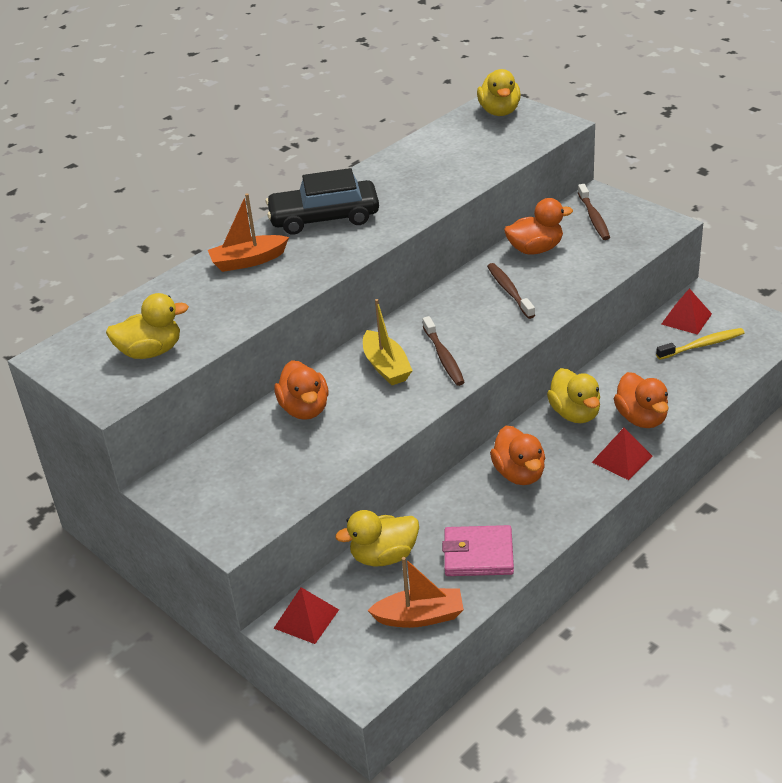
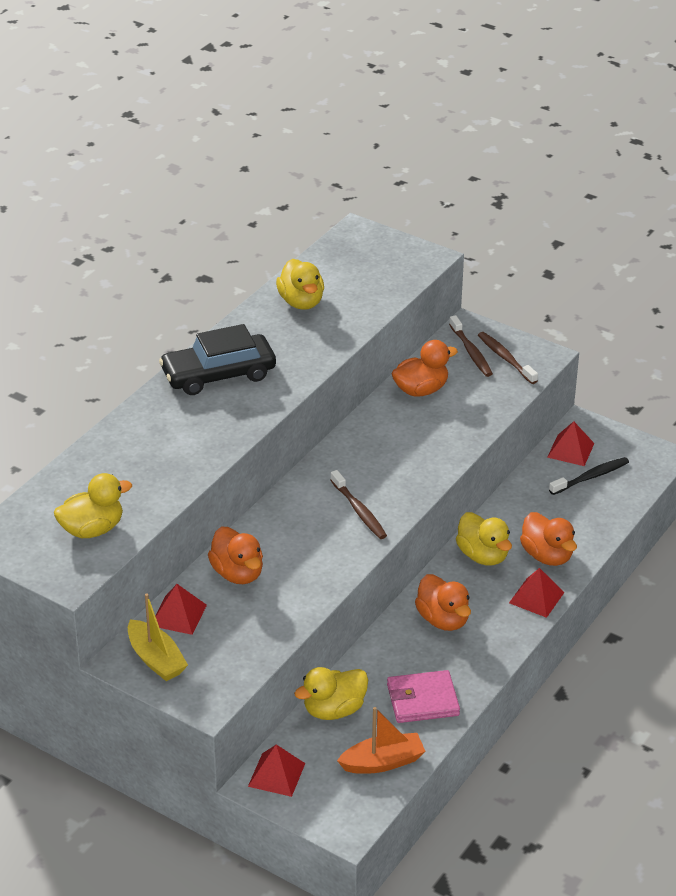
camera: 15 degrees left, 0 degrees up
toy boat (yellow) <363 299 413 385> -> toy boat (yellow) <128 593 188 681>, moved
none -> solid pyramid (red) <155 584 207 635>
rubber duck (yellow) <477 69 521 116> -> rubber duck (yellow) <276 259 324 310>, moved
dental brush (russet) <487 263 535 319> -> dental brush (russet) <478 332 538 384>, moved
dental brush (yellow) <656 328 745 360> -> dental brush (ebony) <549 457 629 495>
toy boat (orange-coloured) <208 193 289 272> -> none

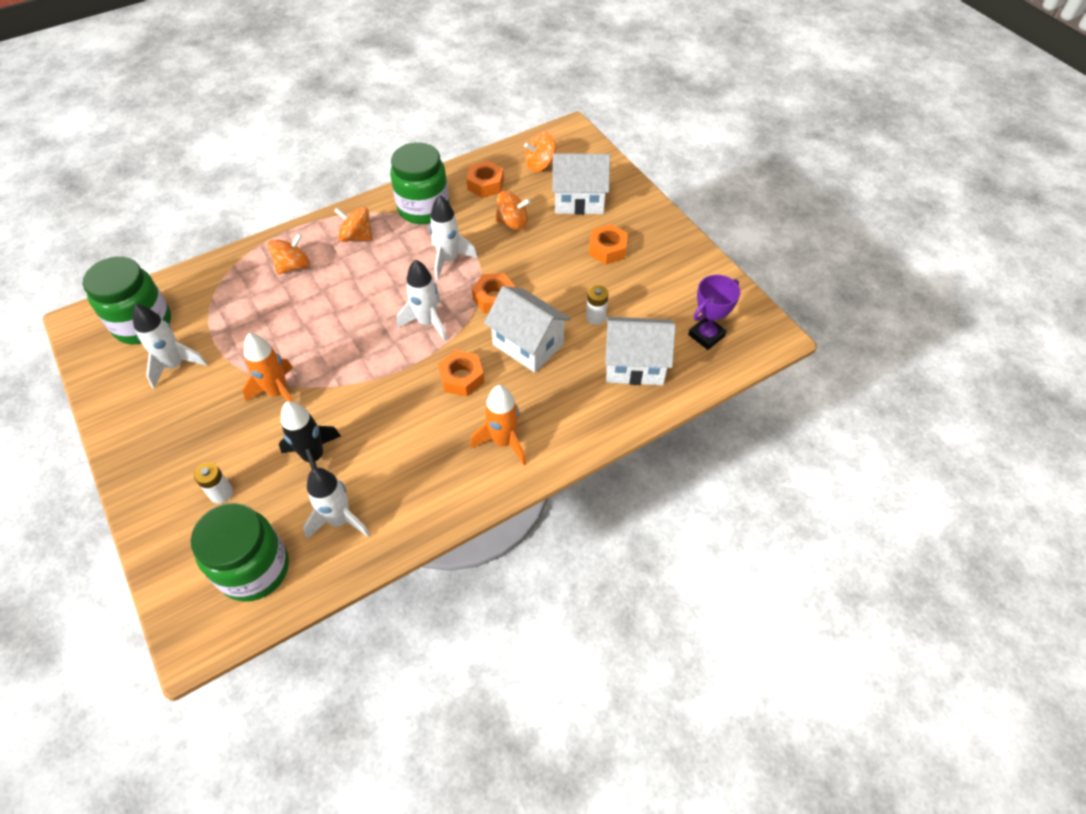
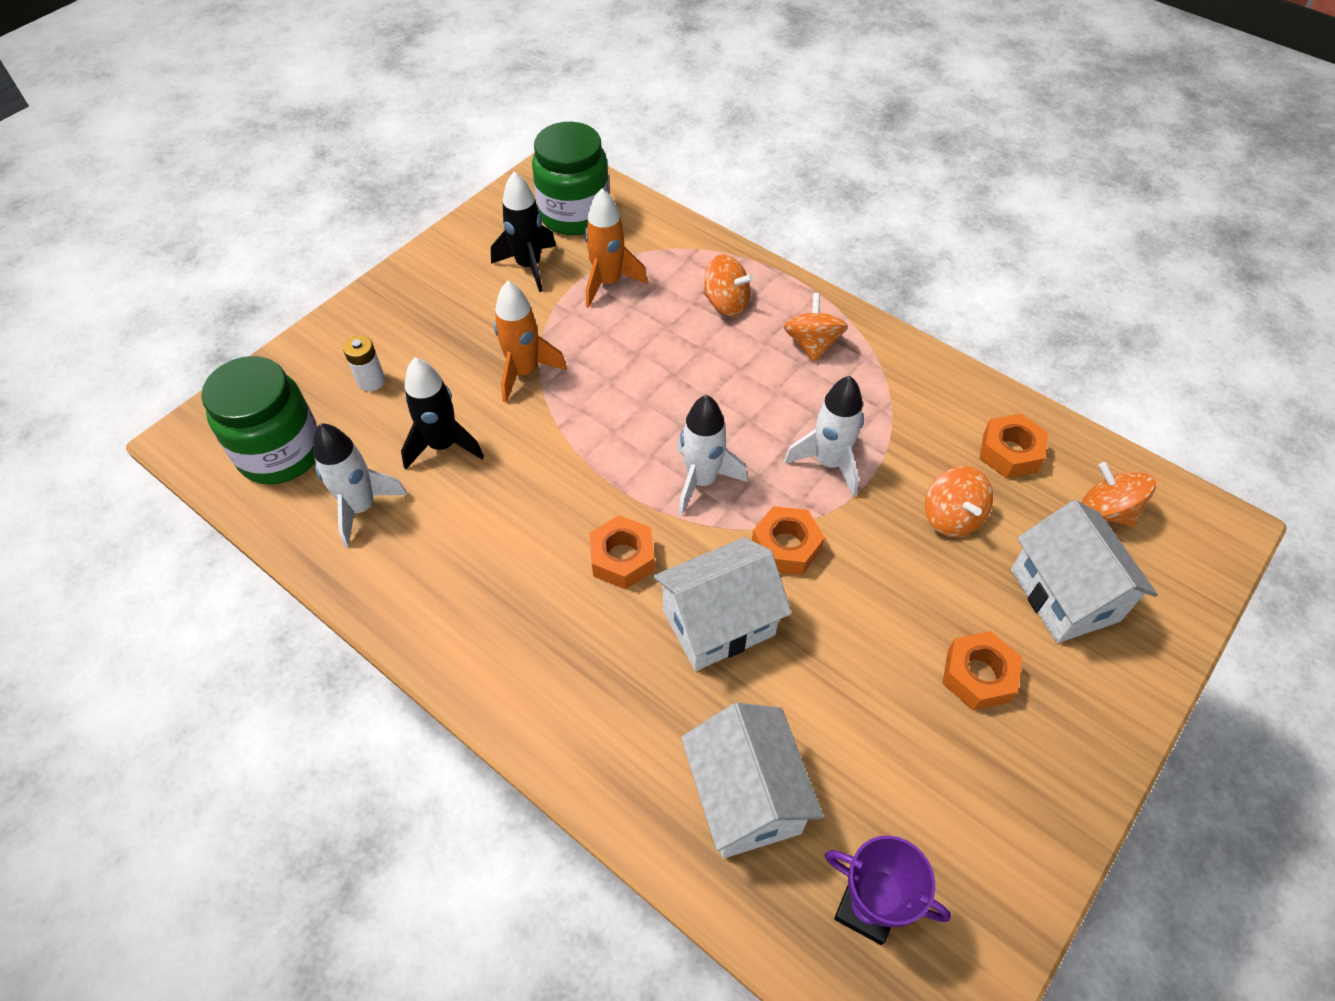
camera: 70 degrees right, 0 degrees up
rocket (white) <132 304 208 389> -> rocket (ebony) <491 172 556 292>
rocket (orange-coloured) <470 385 526 465> -> rocket (orange-coloured) <585 189 648 308>, moved
house (white) <484 286 571 373> -> house (white) <653 537 792 671>, 45 degrees clockwise
jam jar (emerald) <390 142 449 224> -> none
battery (white) <586 285 608 325> -> none

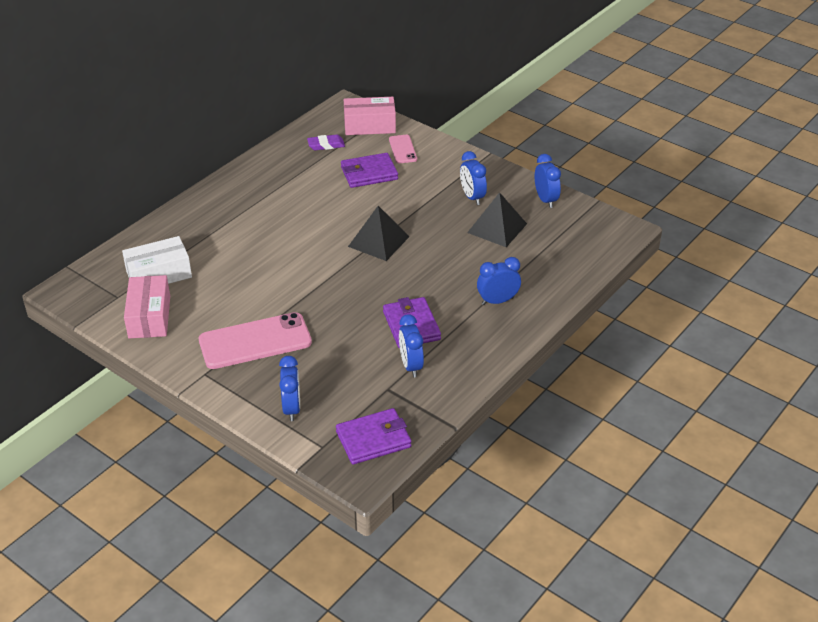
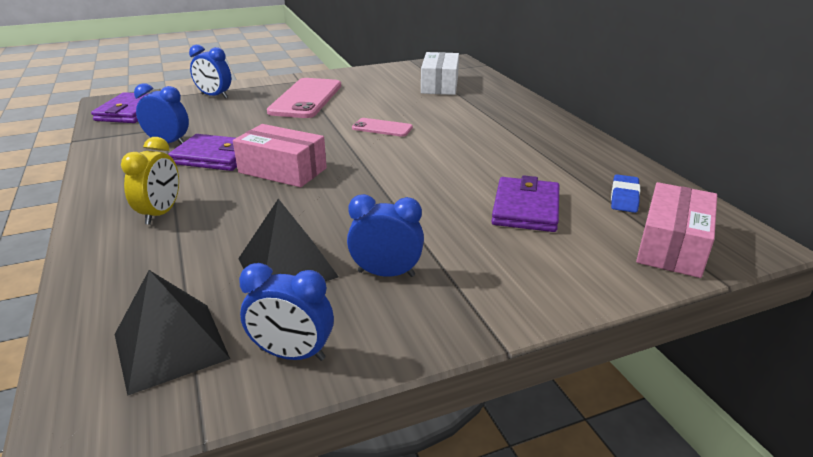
camera: 120 degrees right, 10 degrees down
solid pyramid (ebony) <348 206 409 261> -> solid pyramid (ebony) <115 270 230 396>, moved
clock (royal blue) <477 257 521 305> -> clock (yellow) <121 137 179 225>
parcel (pink) <124 275 170 339> -> parcel (pink) <233 124 327 187>, moved
mobile phone (pink) <389 135 417 163> -> mobile phone (pink) <352 118 413 137>, moved
pencil eraser (purple) <307 134 345 150> -> pencil eraser (royal blue) <611 174 640 213>

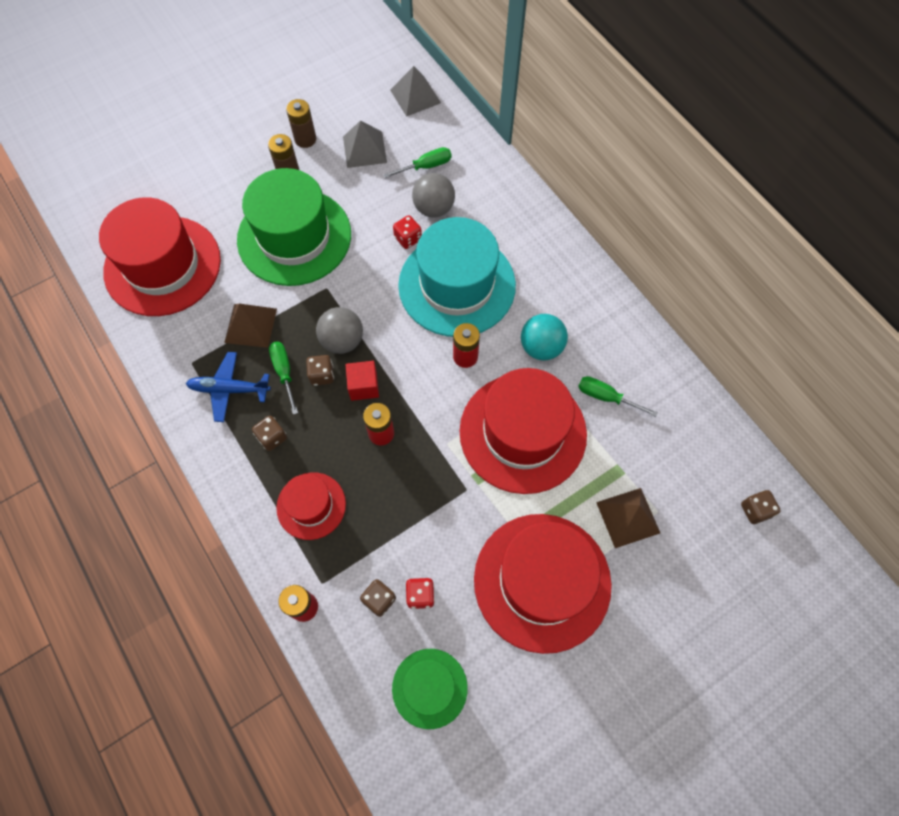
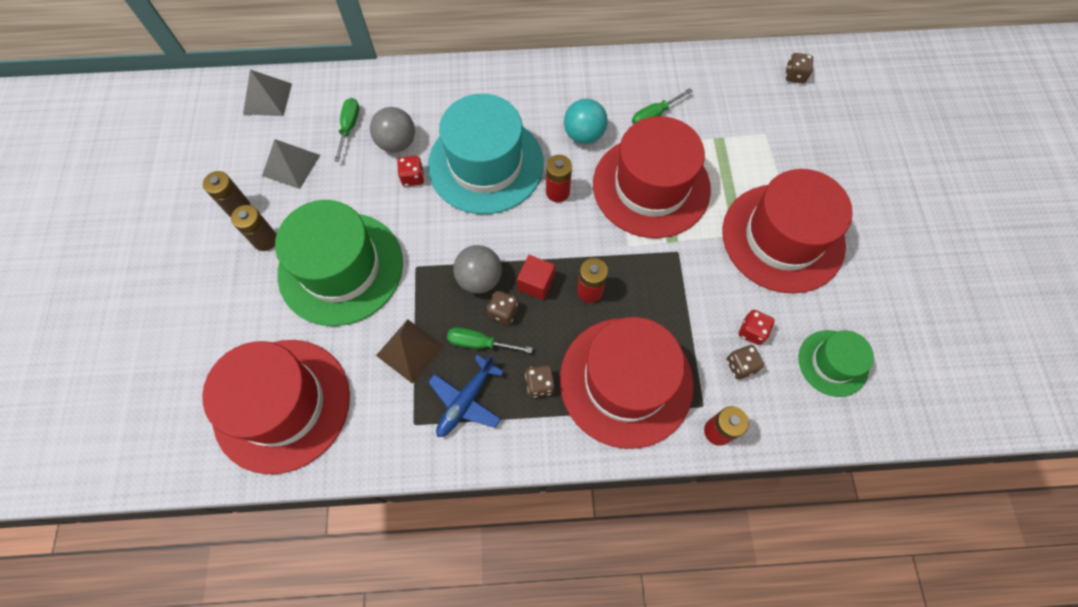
camera: 60 degrees left, 0 degrees up
tall hat (red) <276 472 346 540> -> tall hat (red) <560 317 694 449>, x1.91
solid pyramid (russet) <596 488 660 548> -> none

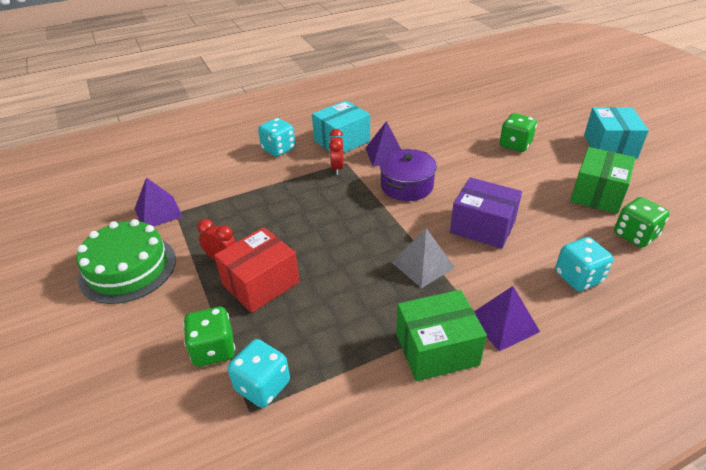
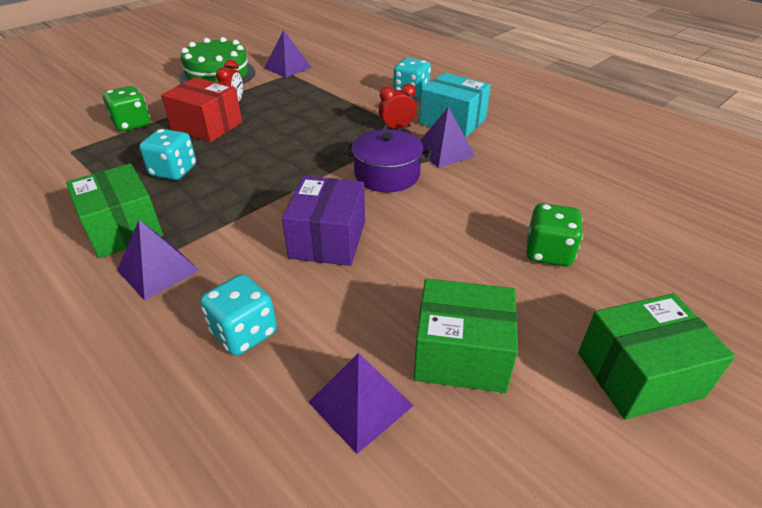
camera: 70 degrees right, 0 degrees up
dice (turquoise) <228 339 290 408> -> dice (turquoise) <139 129 196 180>, moved
dice (emerald) <614 197 670 248> -> solid pyramid (purple) <308 353 414 454>
parcel (turquoise) <584 107 649 159> -> parcel (emerald) <578 293 735 420>
solid pyramid (ash-grey) <392 228 455 288> -> none

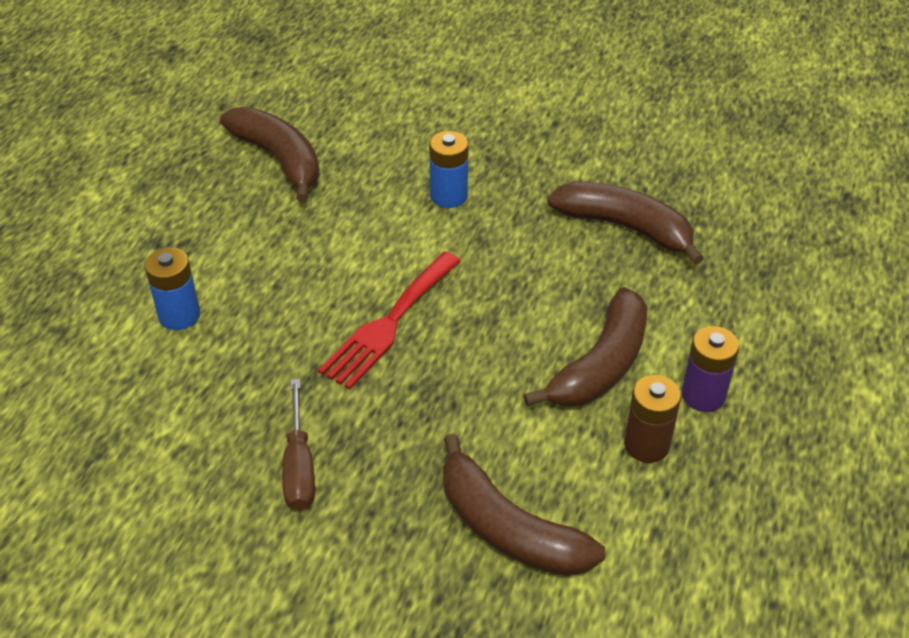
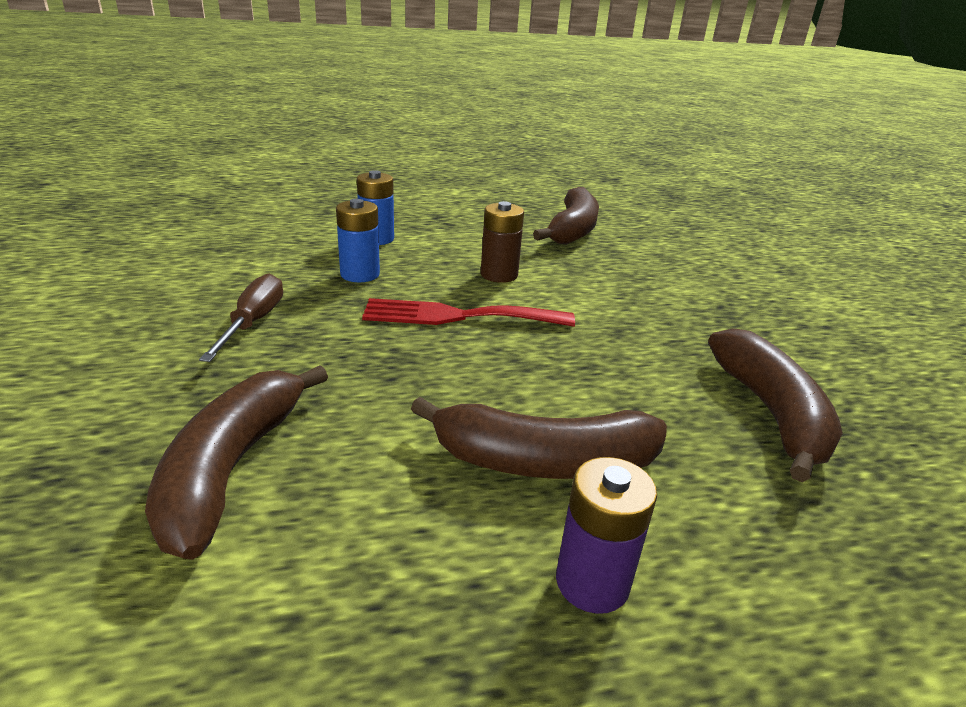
camera: 55 degrees right, 15 degrees down
hand screwdriver (russet) <282 379 315 511> -> hand screwdriver (russet) <199 273 283 362>, 135 degrees clockwise
battery (royal blue) <429 131 468 208> -> battery (royal blue) <336 199 380 282>, moved
battery (russet) <624 375 681 463> -> battery (russet) <481 201 524 283>, moved

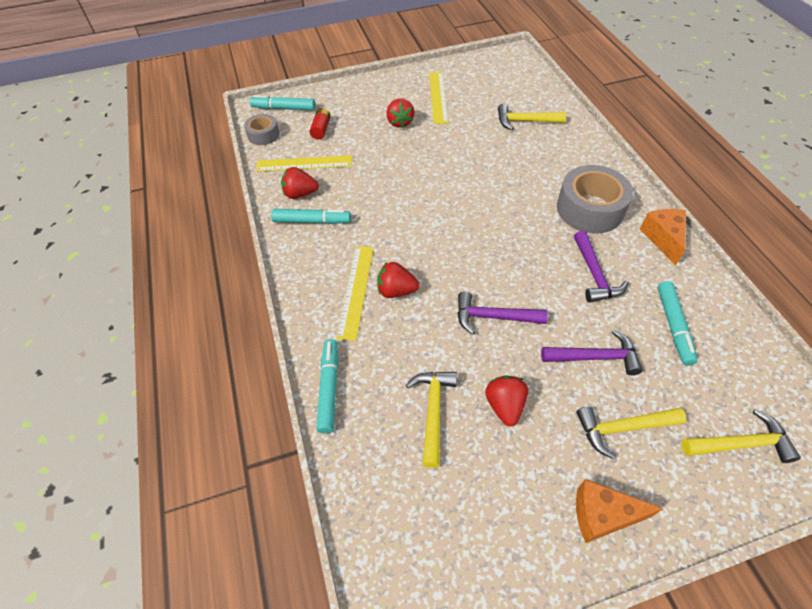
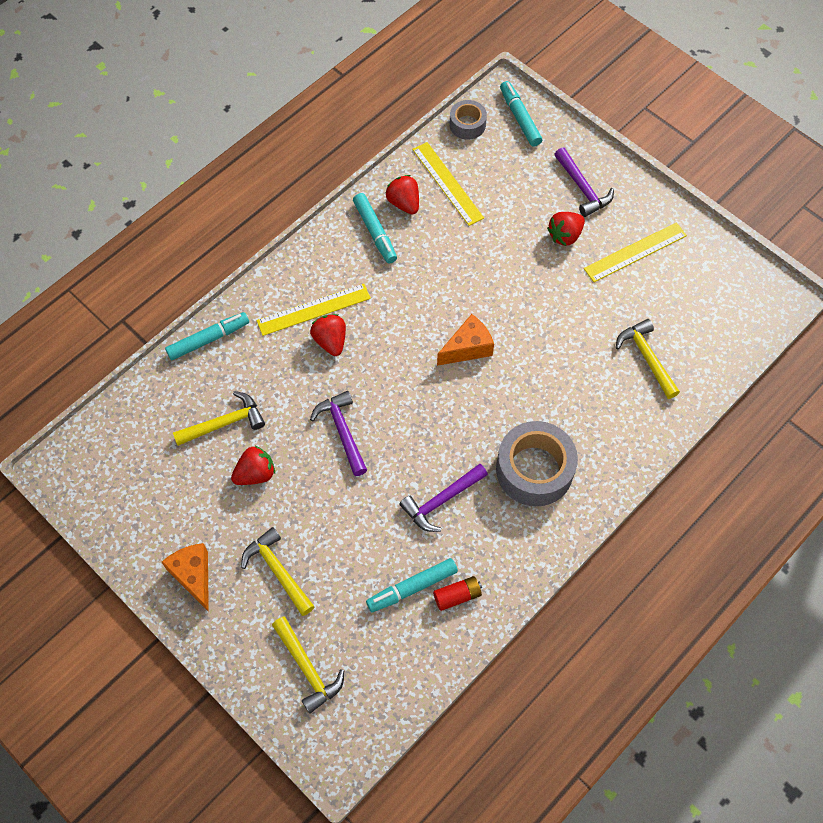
camera: 60 degrees right, 10 degrees up
battery (red) <309 108 331 140> -> battery (red) <433 576 482 611>, moved
cheese wedge (orange-coloured) <640 209 685 265> -> cheese wedge (orange-coloured) <437 314 494 366>, moved
claw hammer (purple) <541 329 643 375> -> claw hammer (purple) <554 147 614 217>, moved

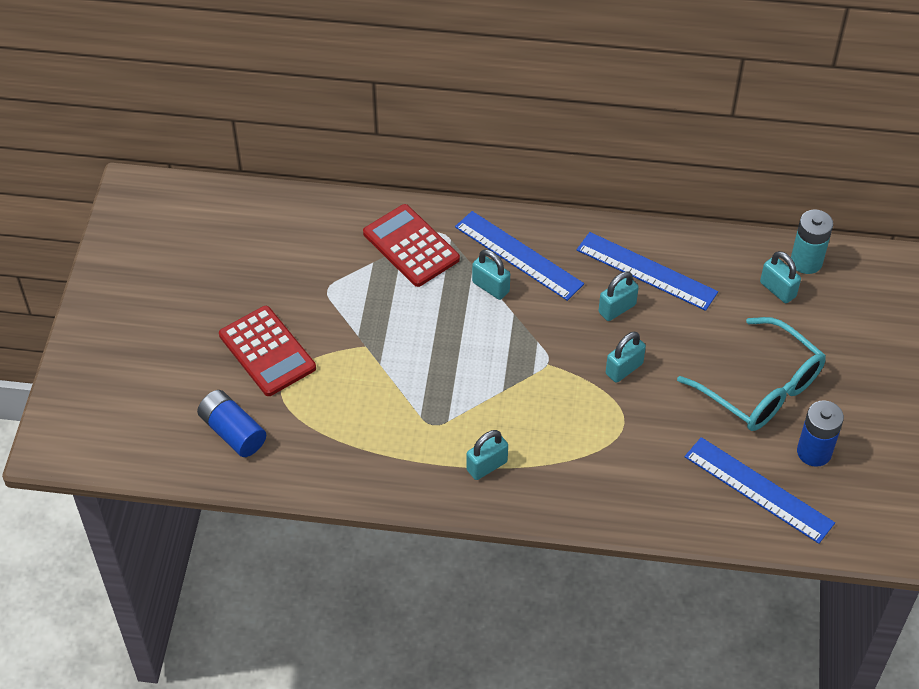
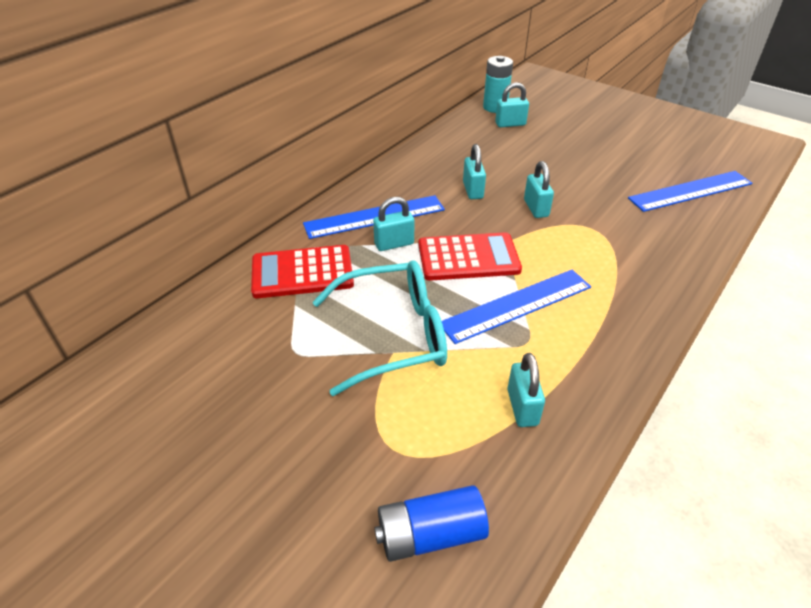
camera: 60 degrees left, 10 degrees down
eyeglasses (turquoise) <677 317 826 431> -> eyeglasses (turquoise) <313 261 447 396>, moved
pocket calculator (red) <219 306 316 396> -> pocket calculator (red) <418 232 522 281>, moved
straightedge (royal blue) <577 232 718 311> -> straightedge (royal blue) <442 270 591 344>, moved
small lock (turquoise) <466 430 508 480> -> small lock (turquoise) <507 353 545 427>, moved
battery (royal blue) <797 400 844 467> -> none

